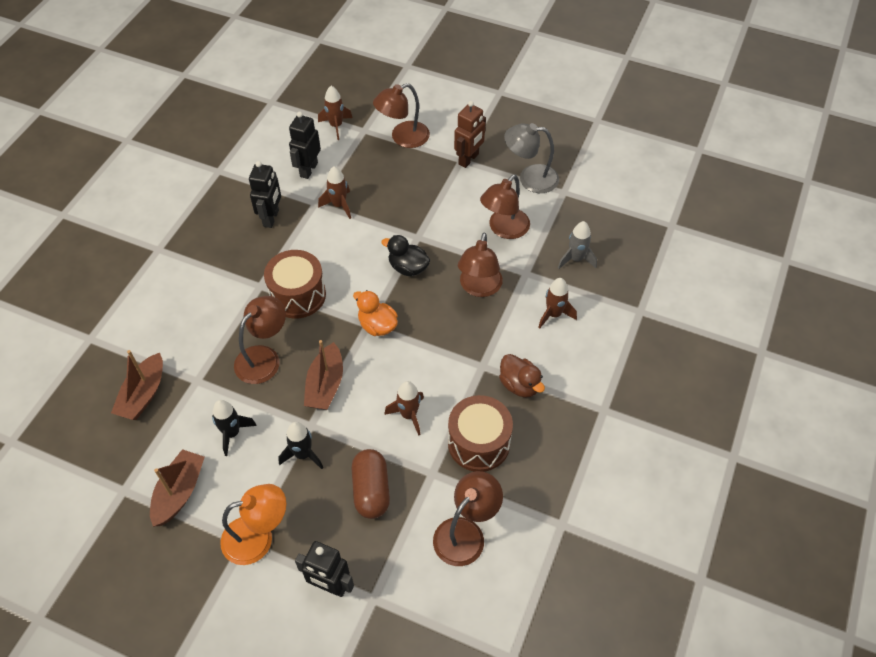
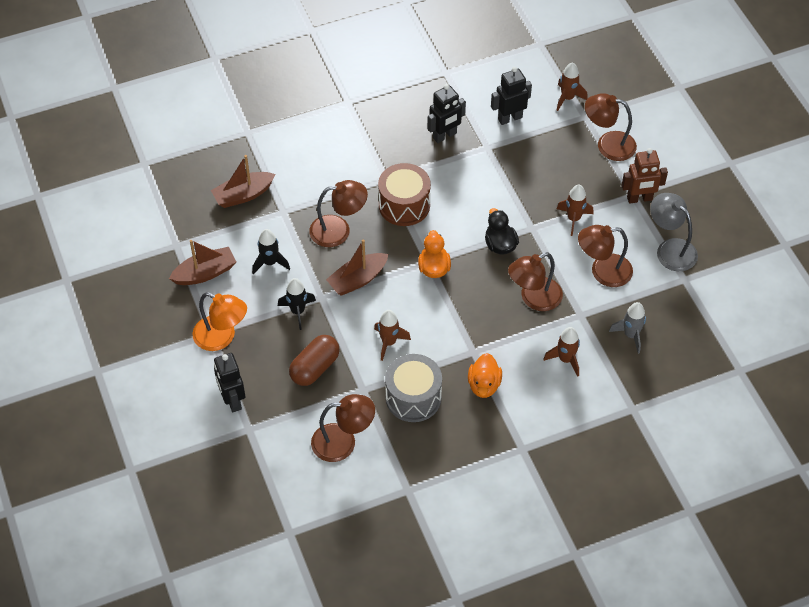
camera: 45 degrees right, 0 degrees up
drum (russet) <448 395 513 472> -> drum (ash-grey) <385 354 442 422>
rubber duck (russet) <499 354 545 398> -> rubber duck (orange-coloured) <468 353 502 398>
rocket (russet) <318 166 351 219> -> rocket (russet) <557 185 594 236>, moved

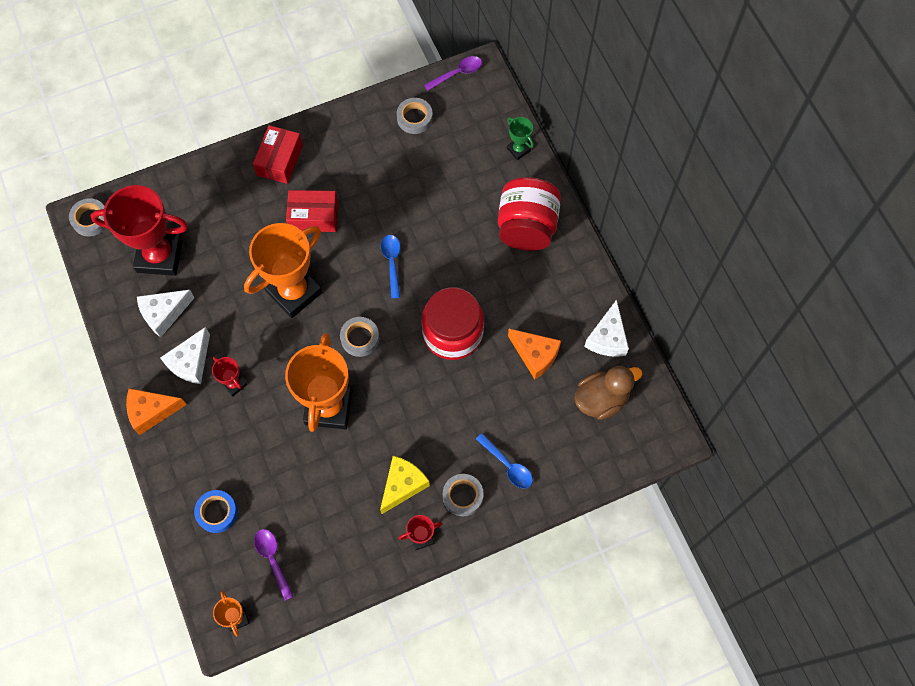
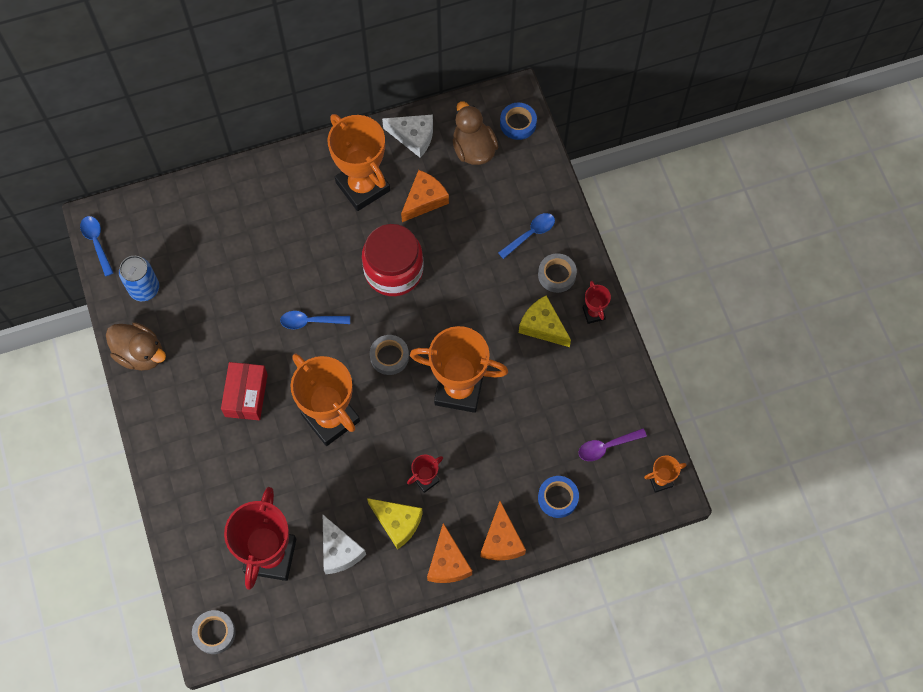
camera: 85 degrees left, 0 degrees up
tablespoon (purple) <424 56 482 91> -> tablespoon (royal blue) <80 216 113 276>
none -> rubber duck (russet) <106 322 166 371>
tape (ash-grey) <397 98 433 134> -> tin (royal blue) <119 256 159 301>
none -> trophy (orange-coloured) <328 114 390 211>
cheese wedge (white) <160 327 210 384> -> cheese wedge (yellow) <367 498 423 550>
none -> cheese wedge (orange-coloured) <481 501 526 561>
none -> tape (royal blue) <500 102 537 140>
parcel (red) <253 125 303 184> -> none
jam jar (red) <498 177 561 251> -> none
trophy (emerald) <507 117 534 160> -> none

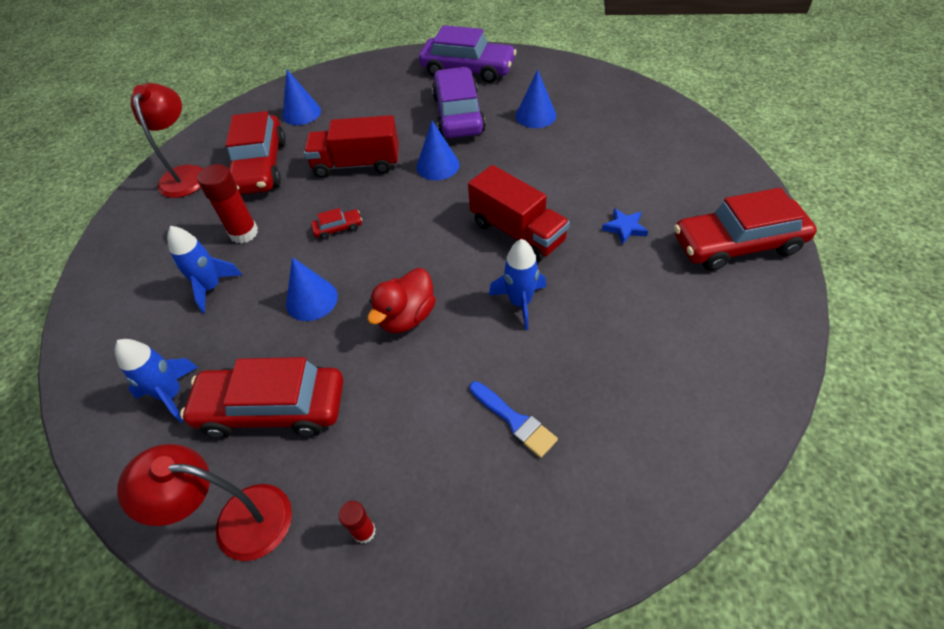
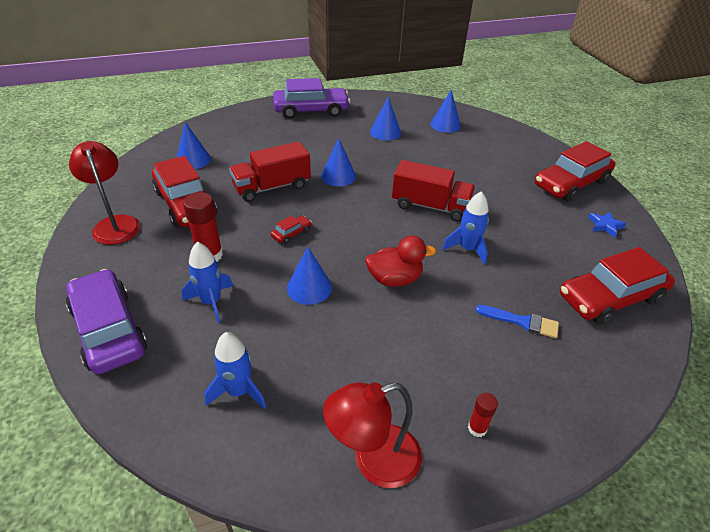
camera: 30 degrees left, 10 degrees down
car (purple) <432 67 486 138> -> car (purple) <66 269 147 374>, moved
rubber duck (red) <367 268 436 333> -> rubber duck (red) <365 235 436 287>, 105 degrees counterclockwise
none -> solid cone (royal blue) <430 90 461 133>
car (red) <180 357 344 438> -> car (red) <560 247 675 325>, moved
star (royal blue) <602 208 648 245> -> star (royal blue) <588 212 626 238>, moved

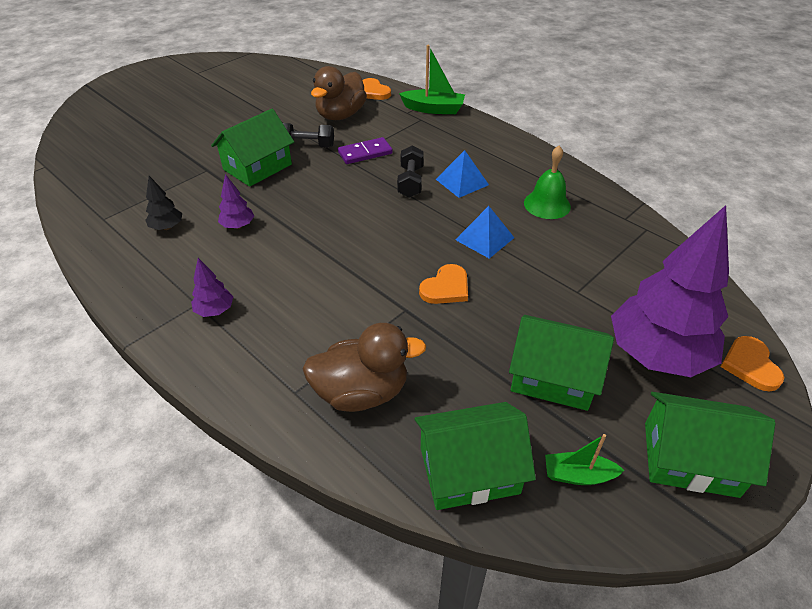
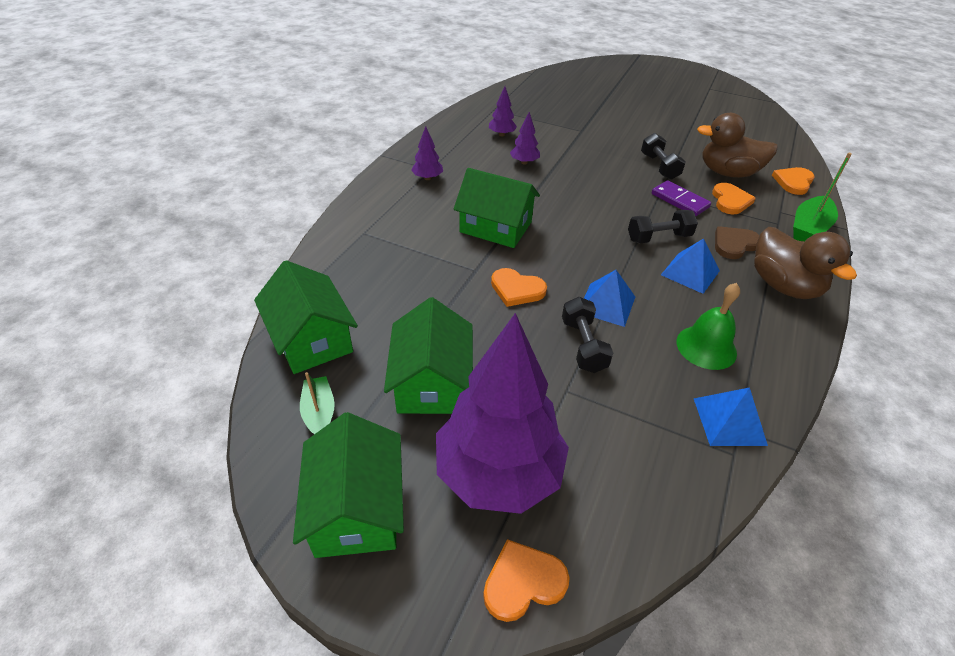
camera: 70 degrees right, 0 degrees up
house (emerald) <211 109 294 187> -> house (emerald) <454 168 540 248>, moved
fir tree (ebony) <145 176 182 230> -> fir tree (purple) <489 86 517 136>
none -> hand weight (ebony) <562 297 613 373>
none -> solid pyramid (royal blue) <694 387 768 446>
none -> heart shape (orange-coloured) <712 183 756 214>
none -> heart shape (russet) <715 226 759 259>
rubber duck (russet) <303 323 426 412> -> rubber duck (russet) <754 227 857 299>, moved
toy boat (emerald) <399 45 465 114> -> toy boat (emerald) <793 153 852 241>, 45 degrees clockwise

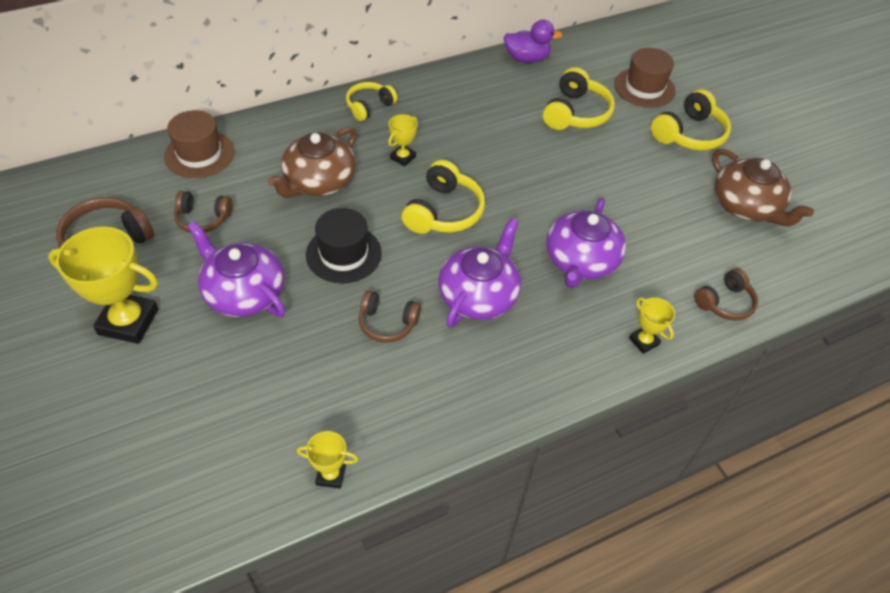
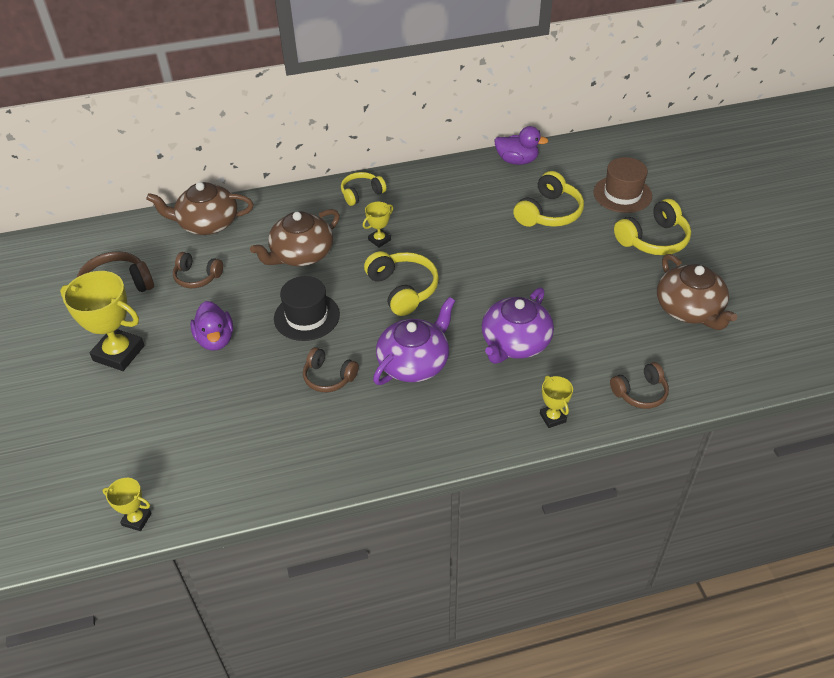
camera: 15 degrees right, 5 degrees down
trophy (yellow) <297 431 358 489> -> trophy (yellow) <102 478 152 531>, moved
tall hat (russet) <164 110 235 178> -> teapot (russet) <146 182 253 235>
teapot (purple) <187 221 286 317> -> rubber duck (purple) <190 301 233 351>
headset (yellow) <401 160 485 234> -> headset (yellow) <364 251 439 316>, 60 degrees counterclockwise

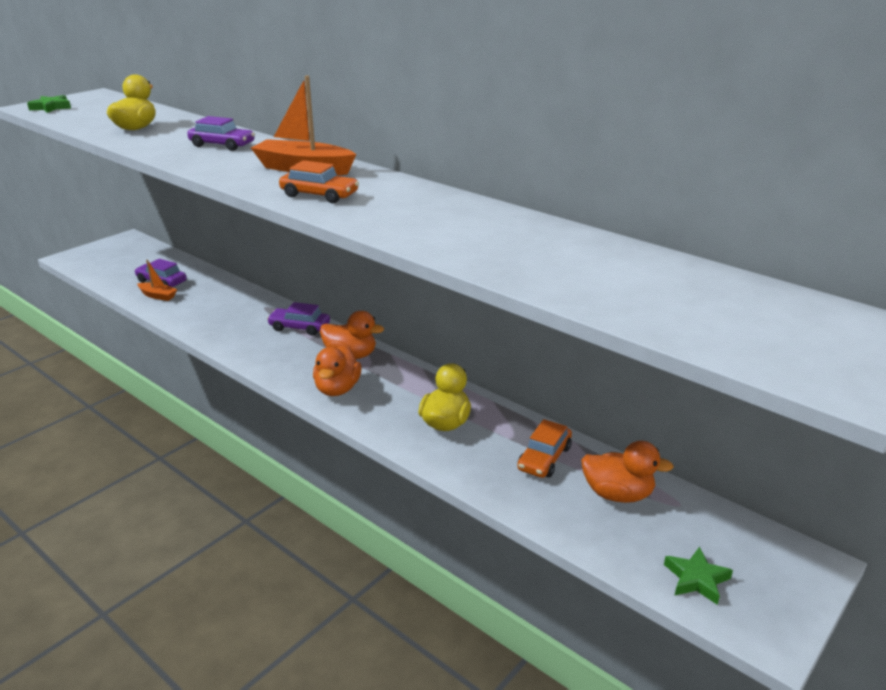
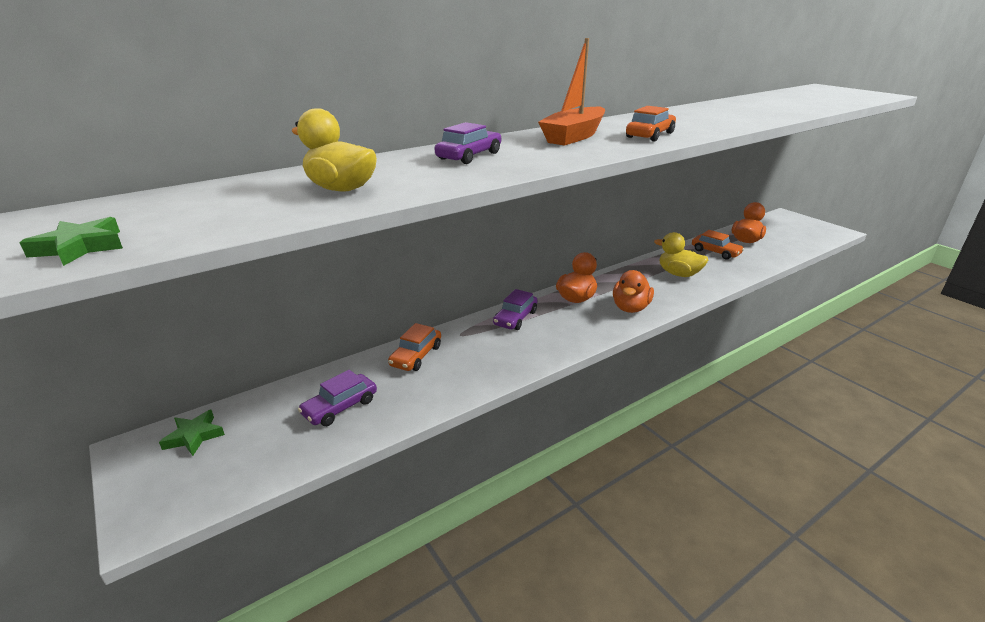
camera: 75 degrees left, 0 degrees up
star (emerald) <664 547 733 605> -> star (emerald) <159 410 225 456>, moved
none -> car (orange-coloured) <388 323 441 371>
rubber duck (orange-coloured) <313 345 361 396> -> rubber duck (orange-coloured) <613 270 654 313>, 90 degrees clockwise
toy boat (orange-coloured) <137 260 177 301> -> none

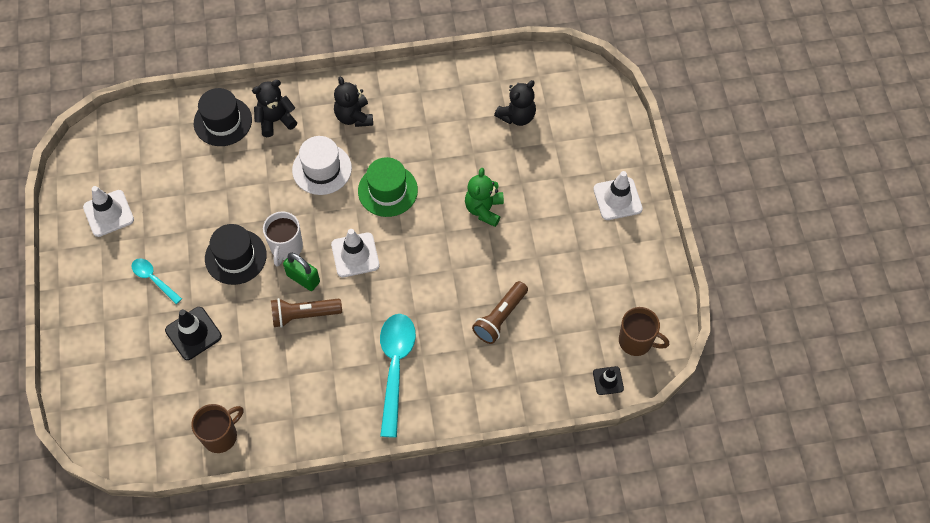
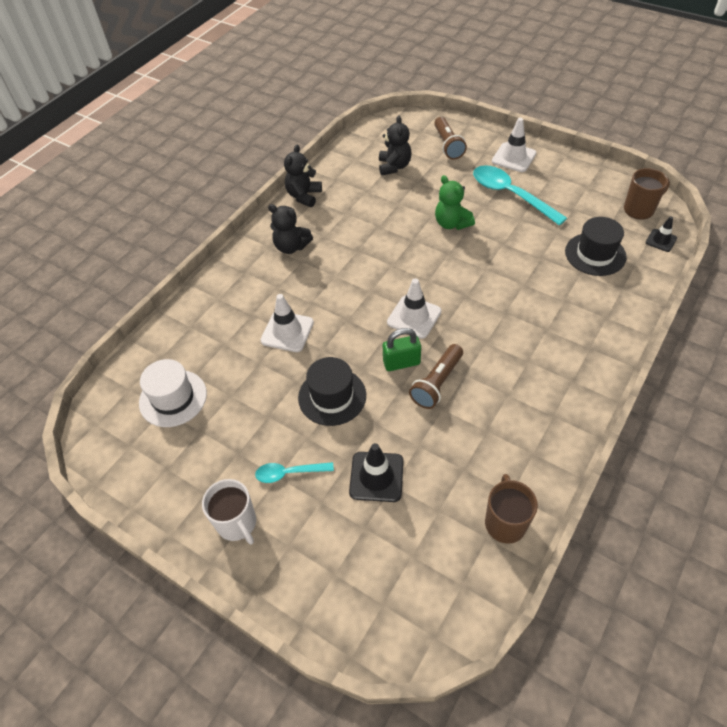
camera: 45 degrees left, 10 degrees down
tall hat (white) <292 136 352 195> -> tall hat (white) <139 359 207 427>, moved
tea mug (white) <263 211 303 267> -> tea mug (white) <202 479 256 544>, moved
traffic cone (white) <83 186 134 237> -> traffic cone (white) <261 294 314 352>, moved
teddy bear (ebony) <252 80 297 137> -> teddy bear (ebony) <284 145 322 207>, moved
torch (russet) <472 281 528 344> -> torch (russet) <434 117 467 160>, moved
tablespoon (turquoise) <380 314 416 438> -> tablespoon (turquoise) <473 165 567 226>, moved
tall hat (ebony) <194 88 252 146> -> tall hat (ebony) <565 217 627 276>, moved
tall hat (emerald) <358 157 418 217> -> none

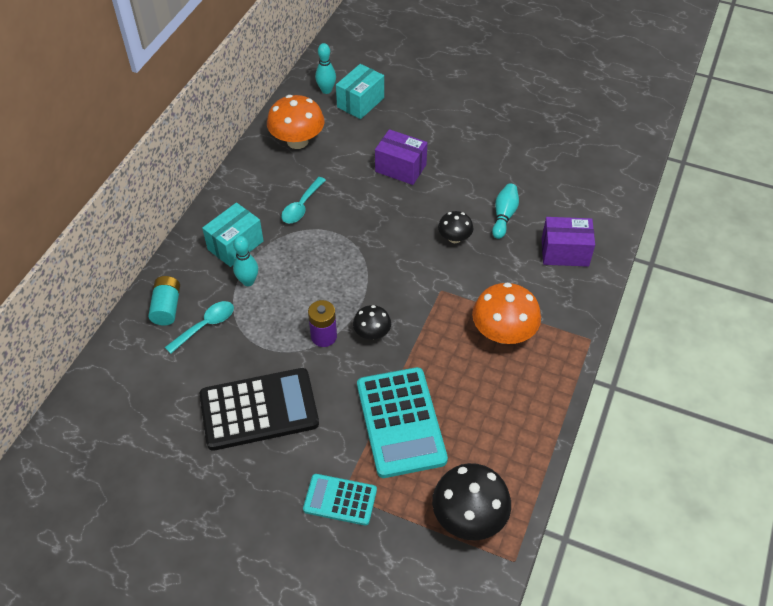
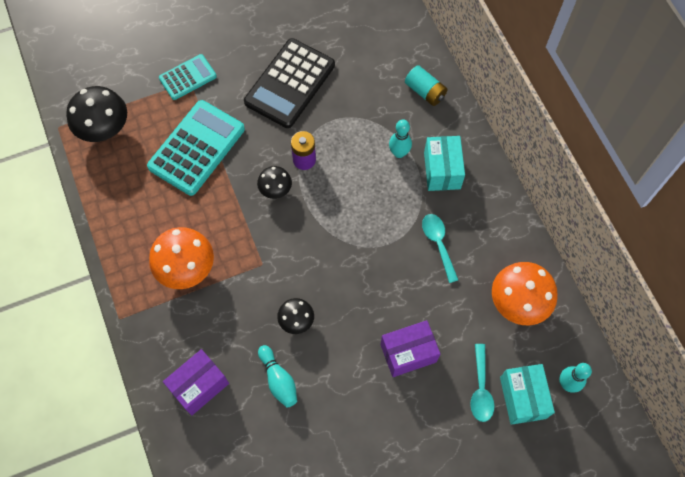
camera: 135 degrees right, 15 degrees up
pocket calculator (turquoise) <357 367 448 478> -> pocket calculator (turquoise) <147 100 245 196>, 90 degrees clockwise
tablespoon (turquoise) <165 301 234 354> -> tablespoon (turquoise) <470 344 494 422>, moved

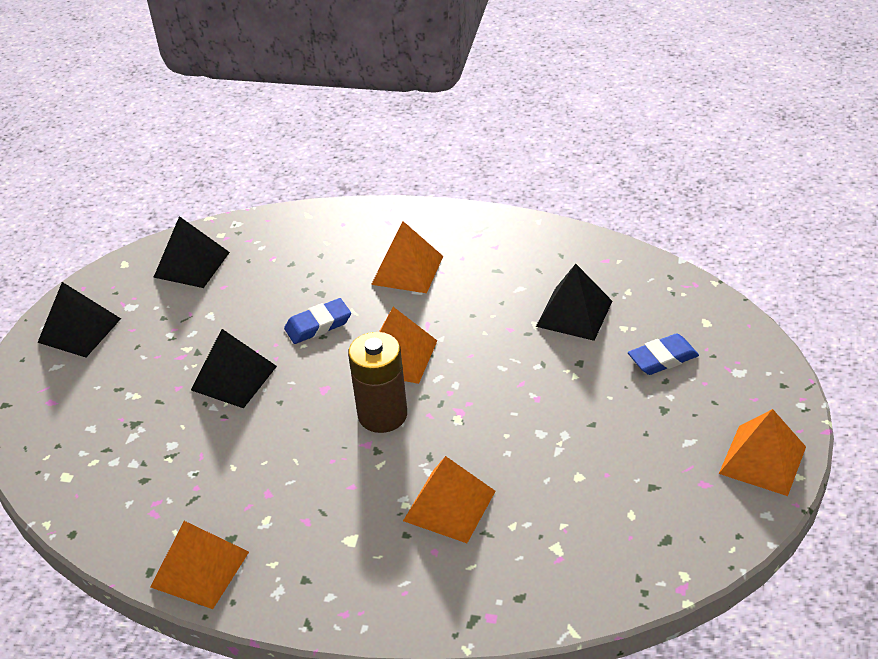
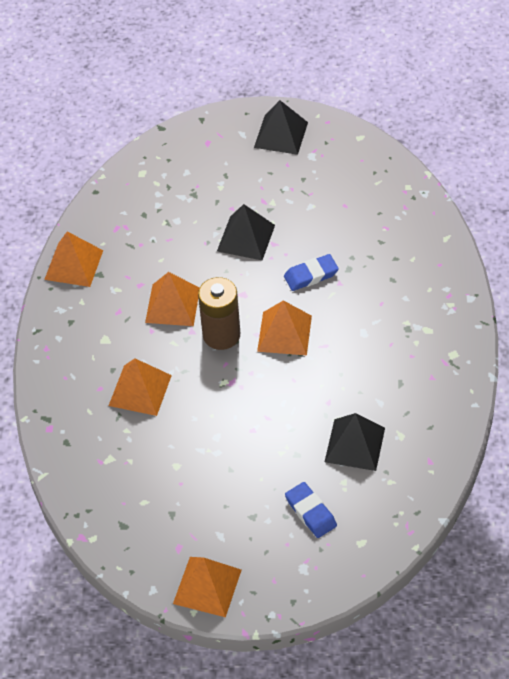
camera: 80 degrees right, 10 degrees up
solid pyramid (orange-coloured) <371 221 443 293> -> solid pyramid (orange-coloured) <145 272 200 326>, moved
pencil eraser (royal blue) <284 298 351 344> -> pencil eraser (royal blue) <284 254 339 291>, 75 degrees counterclockwise
solid pyramid (ebony) <153 216 230 288> -> none

